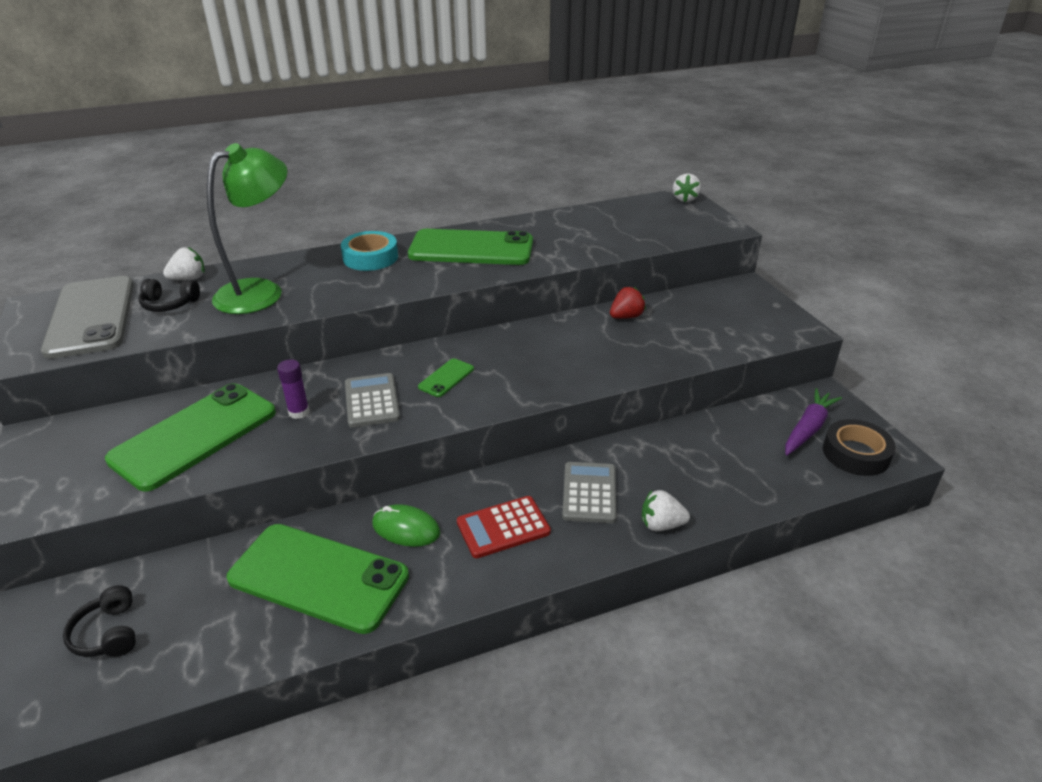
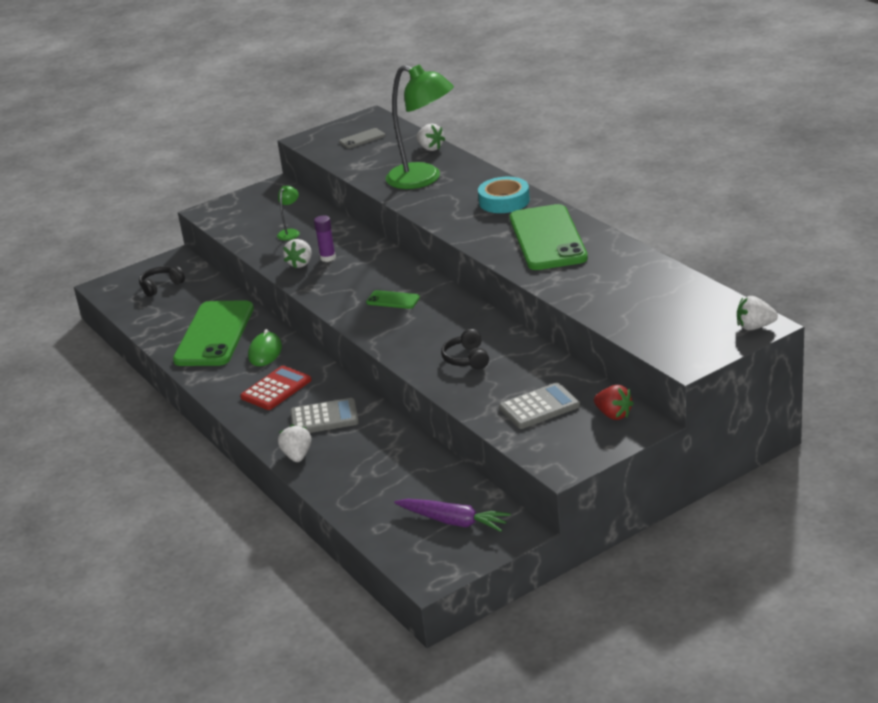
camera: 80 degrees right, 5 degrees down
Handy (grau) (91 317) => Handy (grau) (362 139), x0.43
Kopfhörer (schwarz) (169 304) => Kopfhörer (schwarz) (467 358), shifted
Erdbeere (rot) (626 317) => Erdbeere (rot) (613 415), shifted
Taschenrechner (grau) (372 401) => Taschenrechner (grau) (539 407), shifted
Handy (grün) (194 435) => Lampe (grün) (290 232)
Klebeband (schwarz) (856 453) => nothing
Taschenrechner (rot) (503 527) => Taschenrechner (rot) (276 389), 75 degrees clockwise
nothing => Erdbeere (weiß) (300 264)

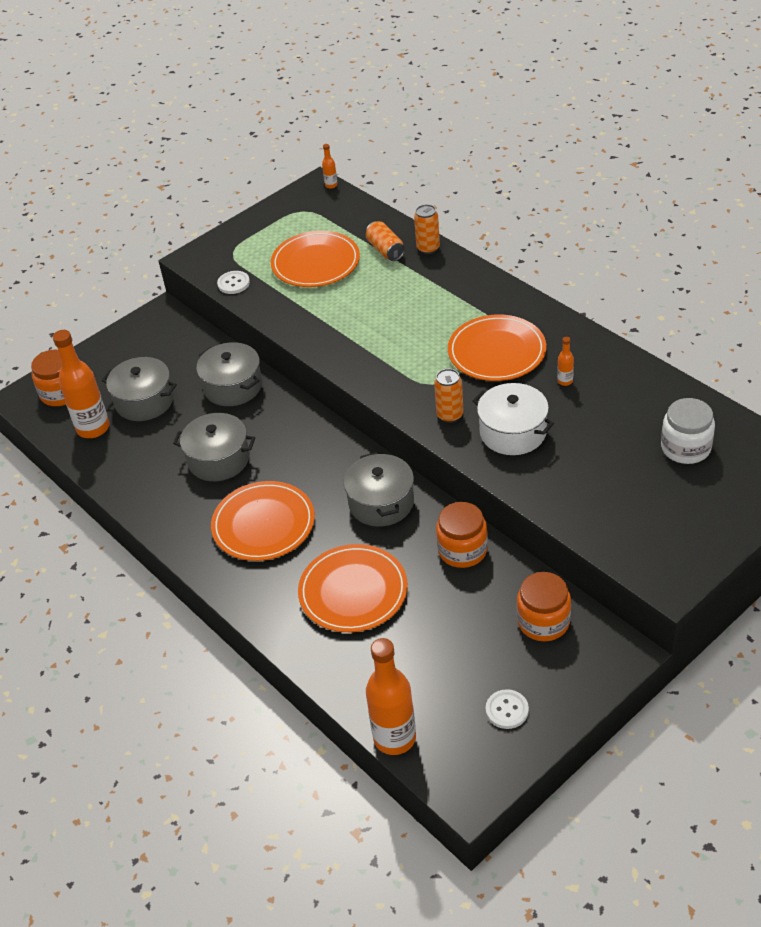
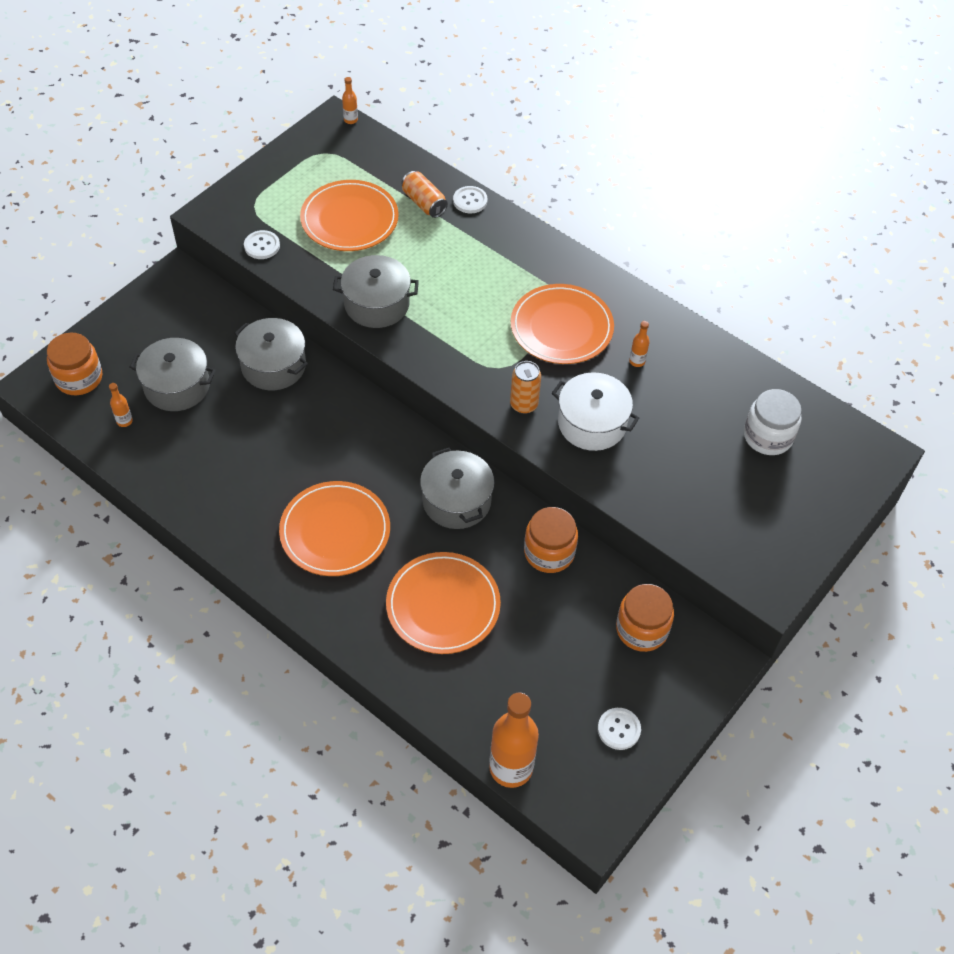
camera: 15 degrees left, 10 degrees up
Dose (orange) (428 248) => Knopf (weiß) (470 201)
Flasche (orange) (93 428) => Flasche (orange) (124 421), x0.43
Kochtopf (grau) (219 459) => Kochtopf (grau) (377 304), shifted

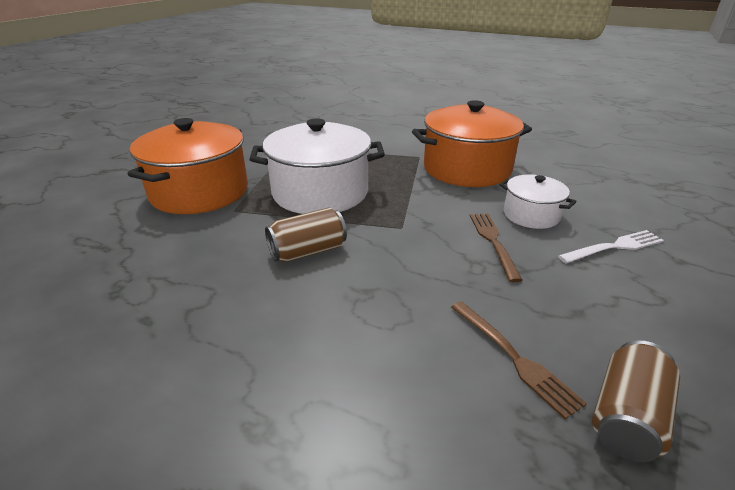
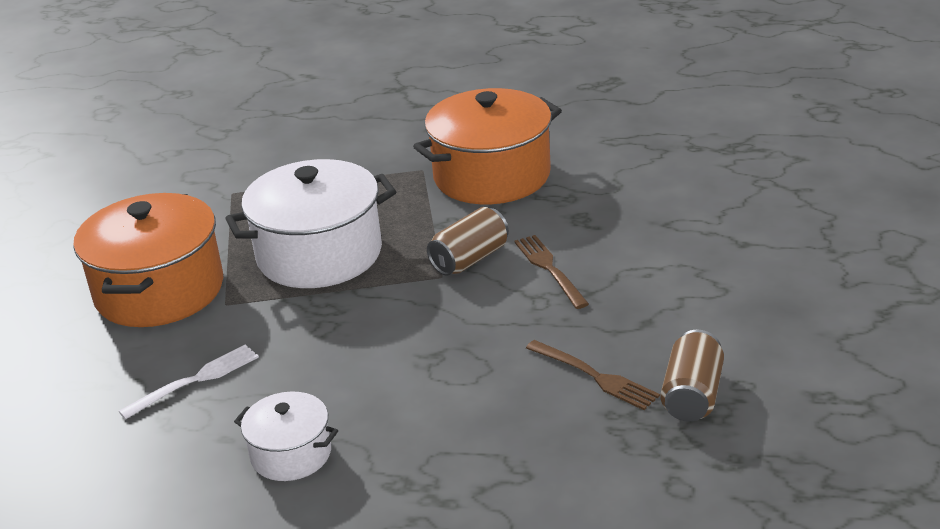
camera: 15 degrees left, 0 degrees up
Kochtopf (weiß) (531 215) => Kochtopf (weiß) (291 454), shifted
Dose (braun) (308 251) => Dose (braun) (470 259), shifted
Gabel (weiß) (614 247) => Gabel (weiß) (195 380), shifted

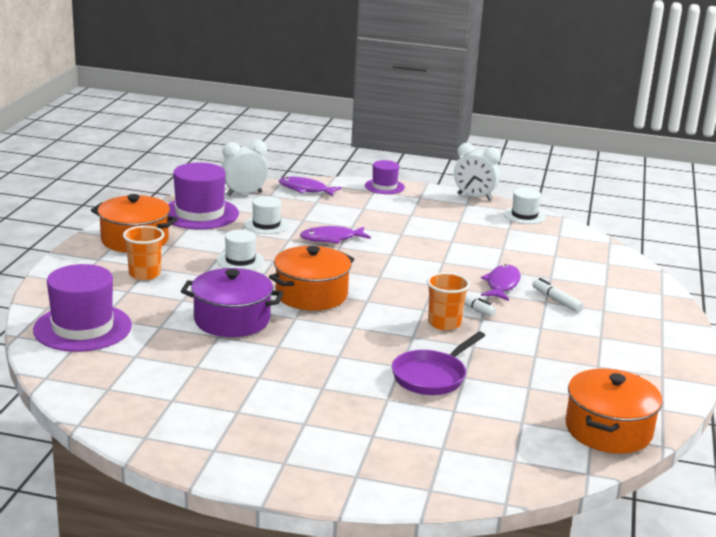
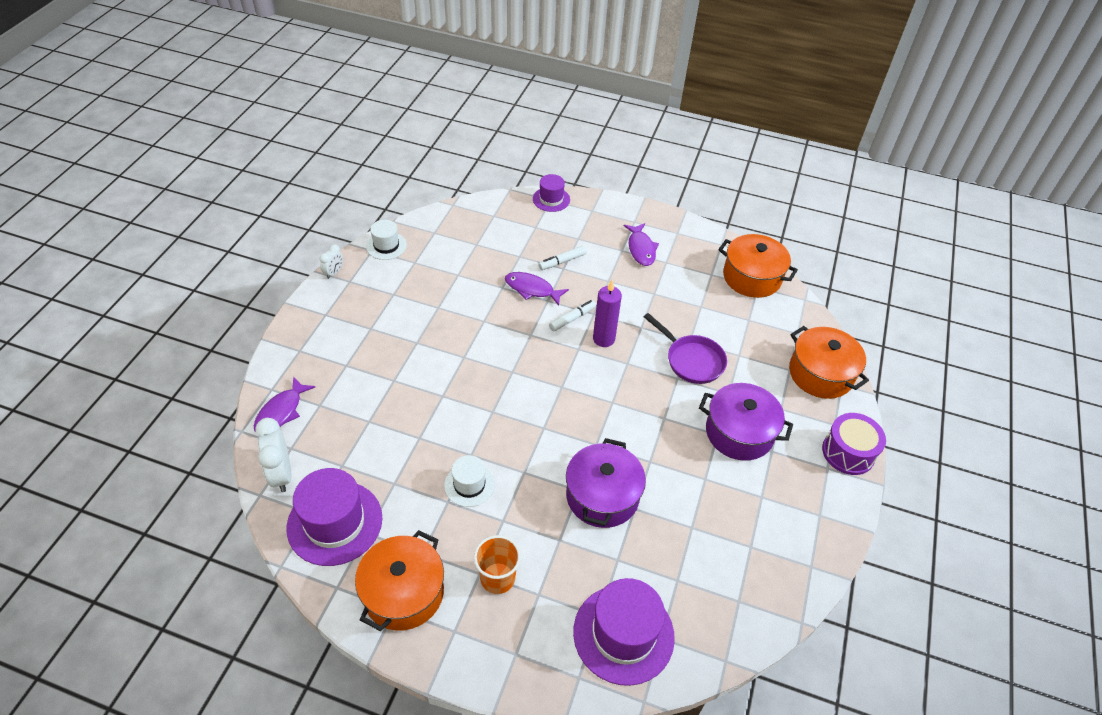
camera: 85 degrees left, 25 degrees up
Wecker (weiß) (474 197) => Wecker (weiß) (334 272), x0.55
Hut (lila) (384 186) => Hut (lila) (551 199), shifted
Hut (weiß) (266 225) => nothing
Fisch (lila) (331 238) => Fisch (lila) (641 249), shifted
Kochtopf (orange) (311 295) => Kochtopf (orange) (820 374), shifted
Becher (orange) (444 323) => Kerze (lila) (603 339)
nothing => Kochtopf (lila) (739 432)
nothing => Trommel (lila) (848 452)

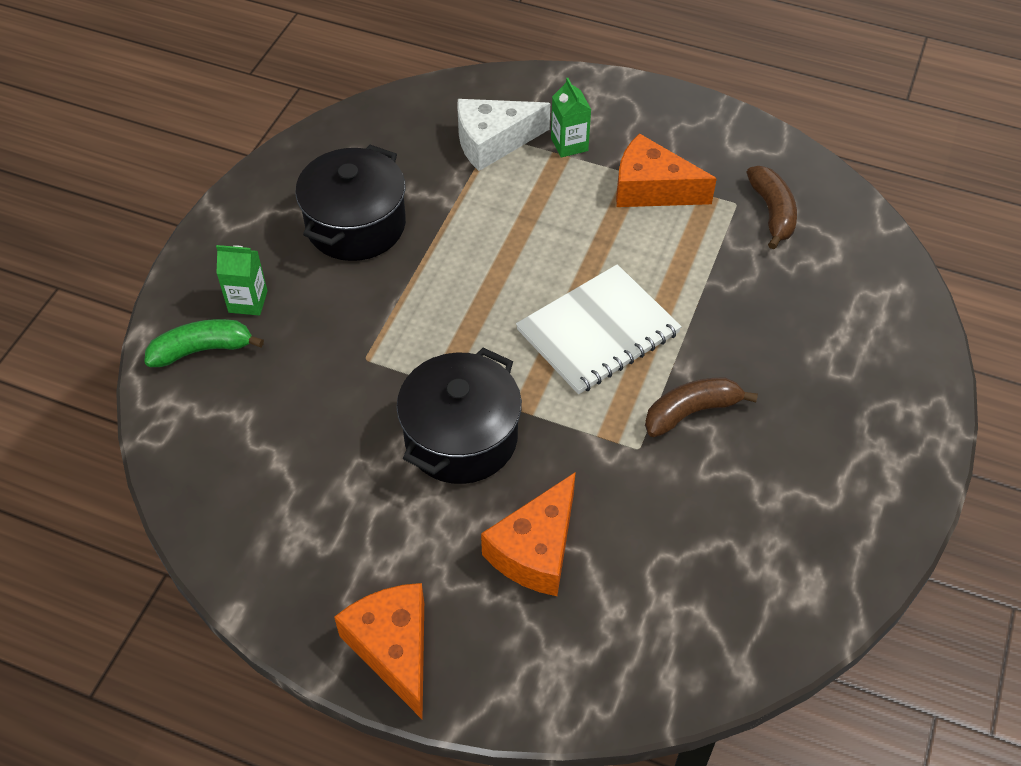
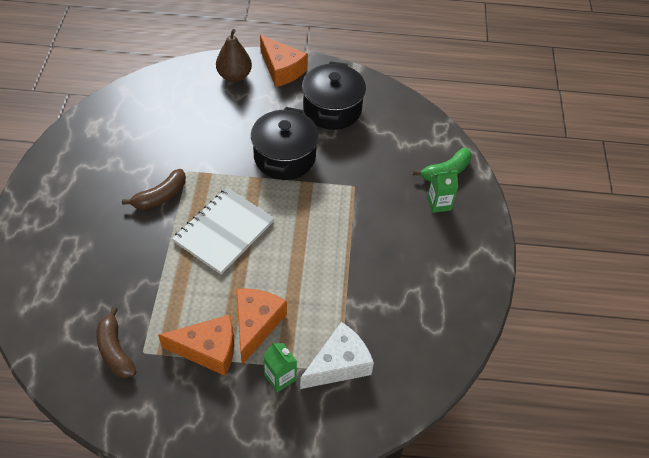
camera: 160 degrees right, 0 degrees up
Kochtopf (schwarz) (356 225) => Kochtopf (schwarz) (332 109), shifted
Käse (orange) (536 550) => Käse (orange) (256 324), shifted
nothing => Birne (braun) (234 76)

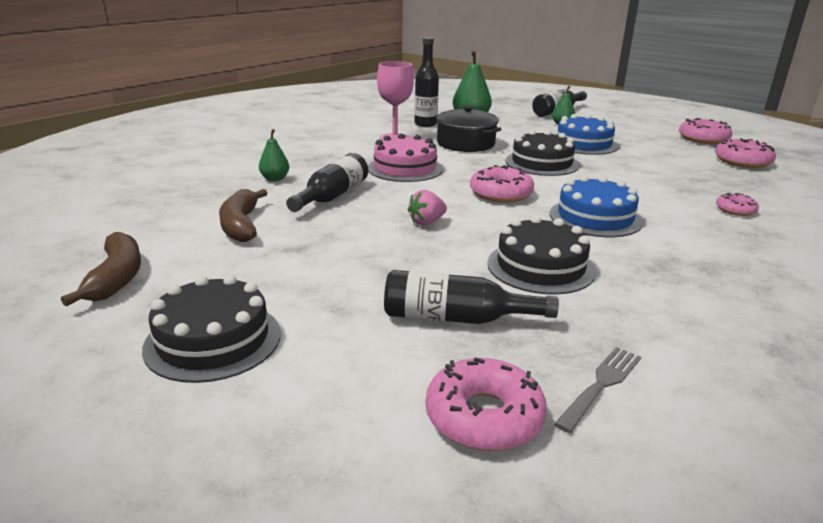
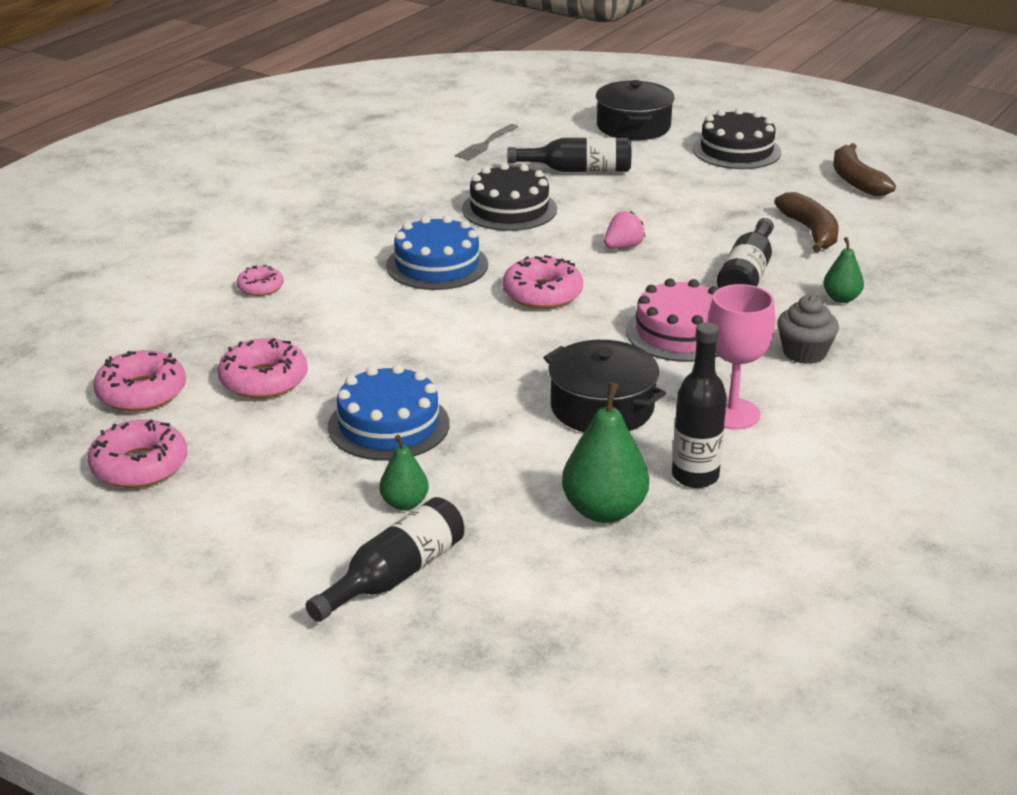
camera: 175 degrees right, 5 degrees up
Kuchen (schwarz) (541 163) => nothing
Donut (rosa) (484 417) => Donut (rosa) (264 380), shifted
nothing => Kochtopf (schwarz) (633 127)
nothing => Muffin (grau) (804 353)

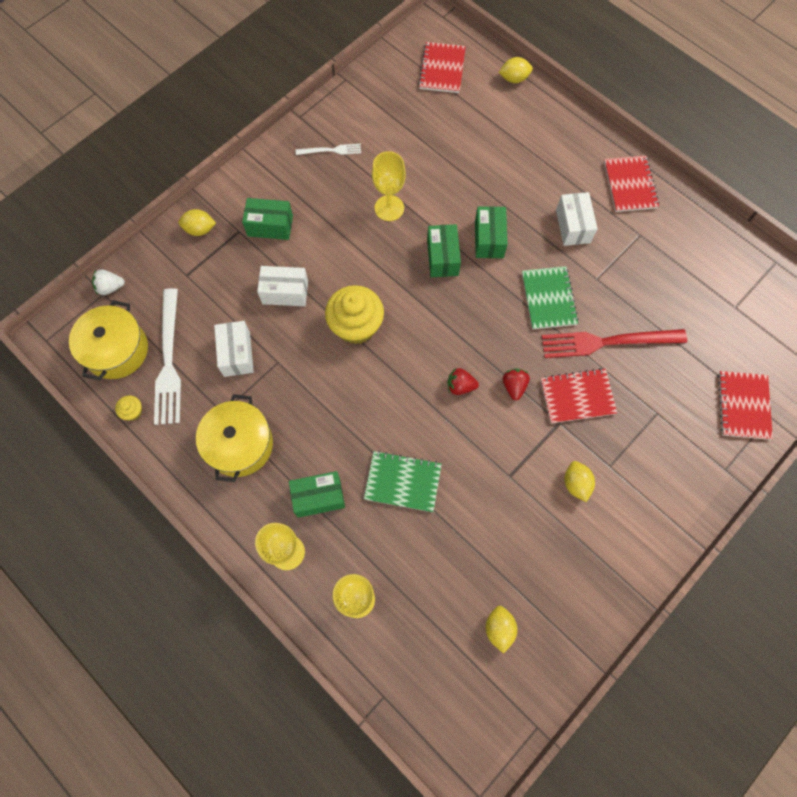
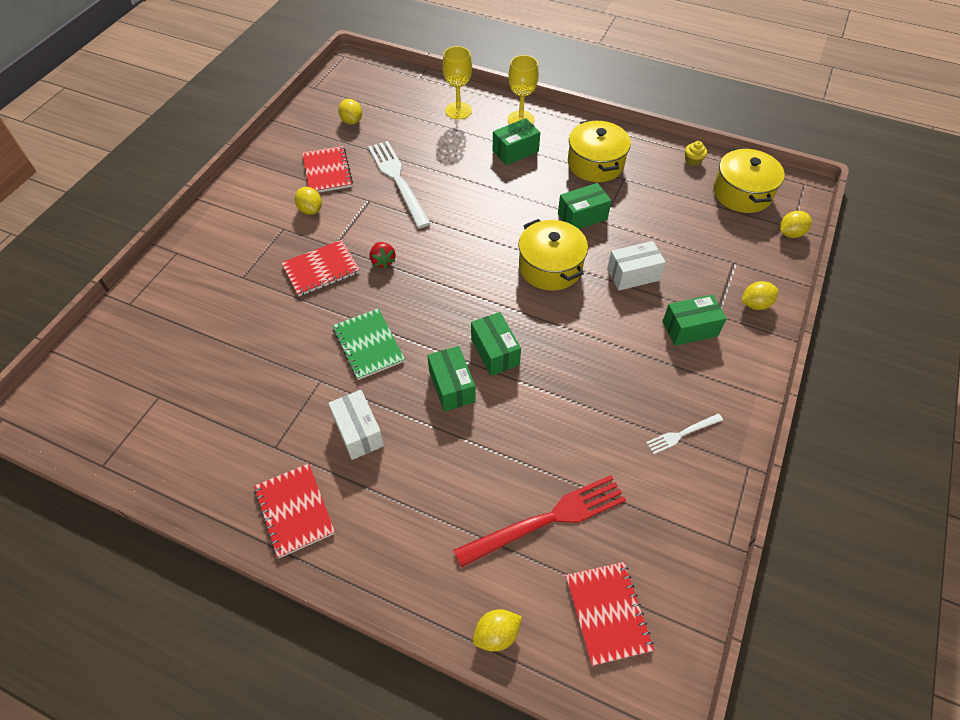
camera: 160 degrees right, 15 degrees down
Kelch (gelb) (389 208) => nothing
Erdbeere (weiß) (110 287) => Zitrone (gelb) (790 233)
Muffin (gelb) (356 326) => Kochtopf (gelb) (550 267)
Gabel (weiß) (168 361) => Gabel (weiß) (398 180), shifted
Schachtel (weiß) (237 354) => nothing
Gabel (rot) (607 342) => Gabel (rot) (547 520), shifted
Erdbeere (rot) (460 386) => nothing
Notizbuch (rot) (743 406) => Notizbuch (rot) (327 171), shifted
Notizbuch (grün) (403 482) => nothing
nothing => Schachtel (grün) (582 216)

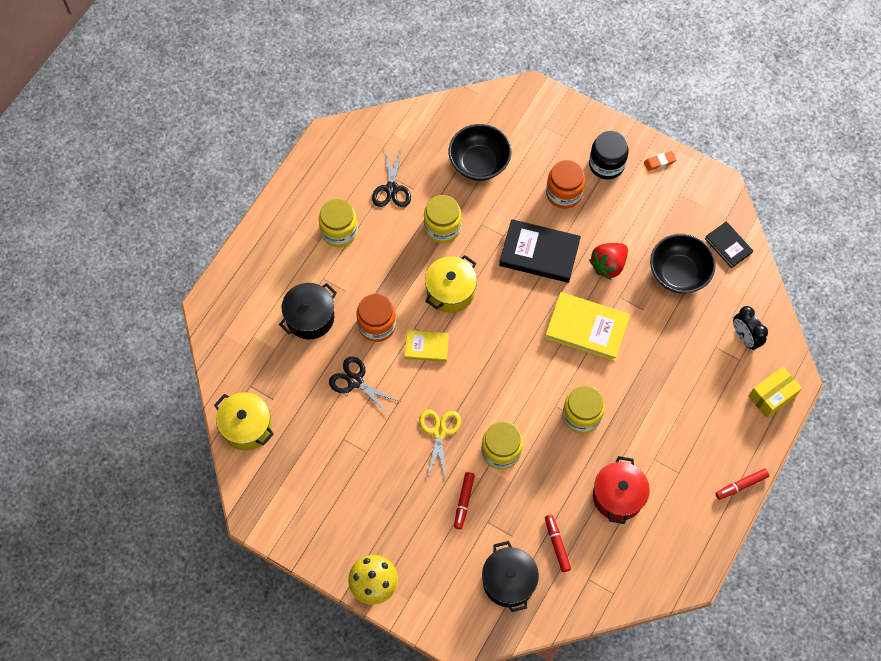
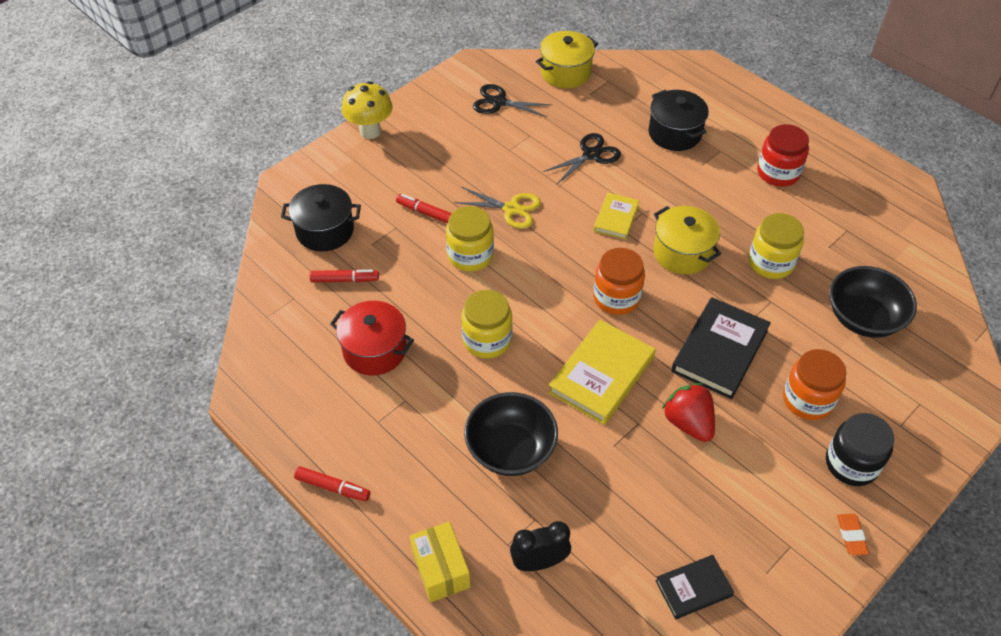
camera: 105 degrees right, 15 degrees down
Schere (schwarz) (392 189) => Schere (schwarz) (499 102), shifted
Einmachglas (gelb) (339 231) => Einmachglas (rot) (778 173)
Schüssel (schwarz) (678 273) => Schüssel (schwarz) (510 449), shifted
Einmachglas (orange) (377 325) => Einmachglas (orange) (616 297), shifted
Filzstift (rot) (741 485) => Filzstift (rot) (333 487), 120 degrees clockwise

